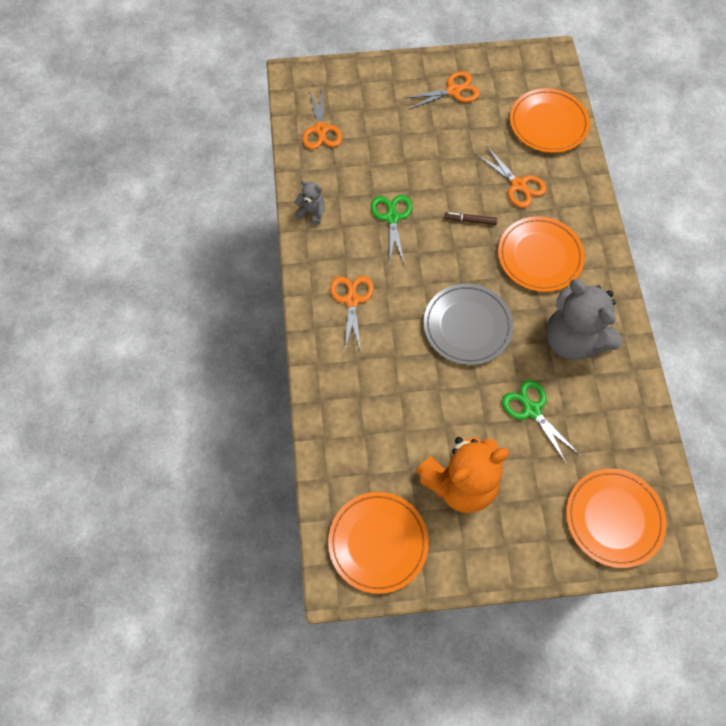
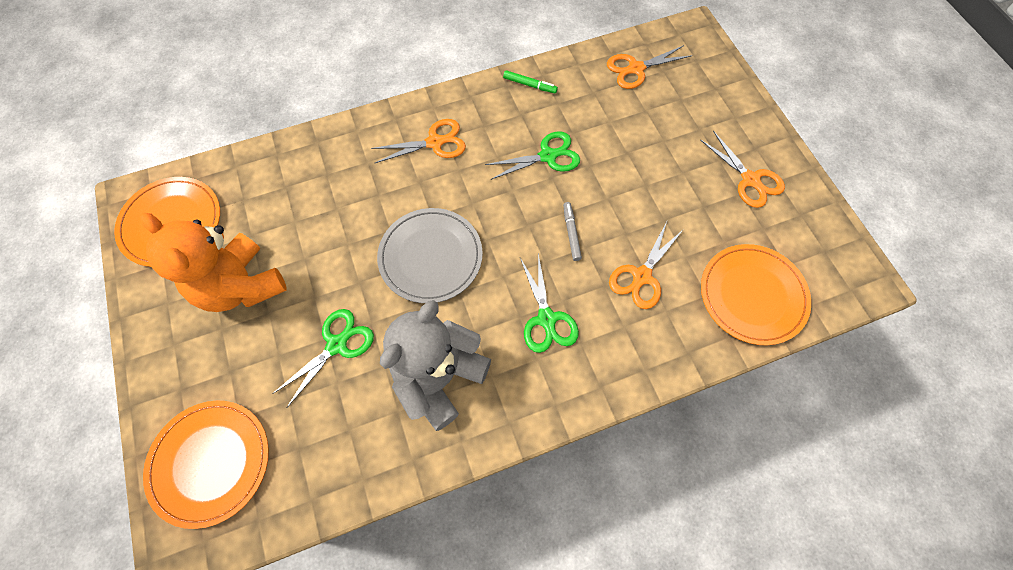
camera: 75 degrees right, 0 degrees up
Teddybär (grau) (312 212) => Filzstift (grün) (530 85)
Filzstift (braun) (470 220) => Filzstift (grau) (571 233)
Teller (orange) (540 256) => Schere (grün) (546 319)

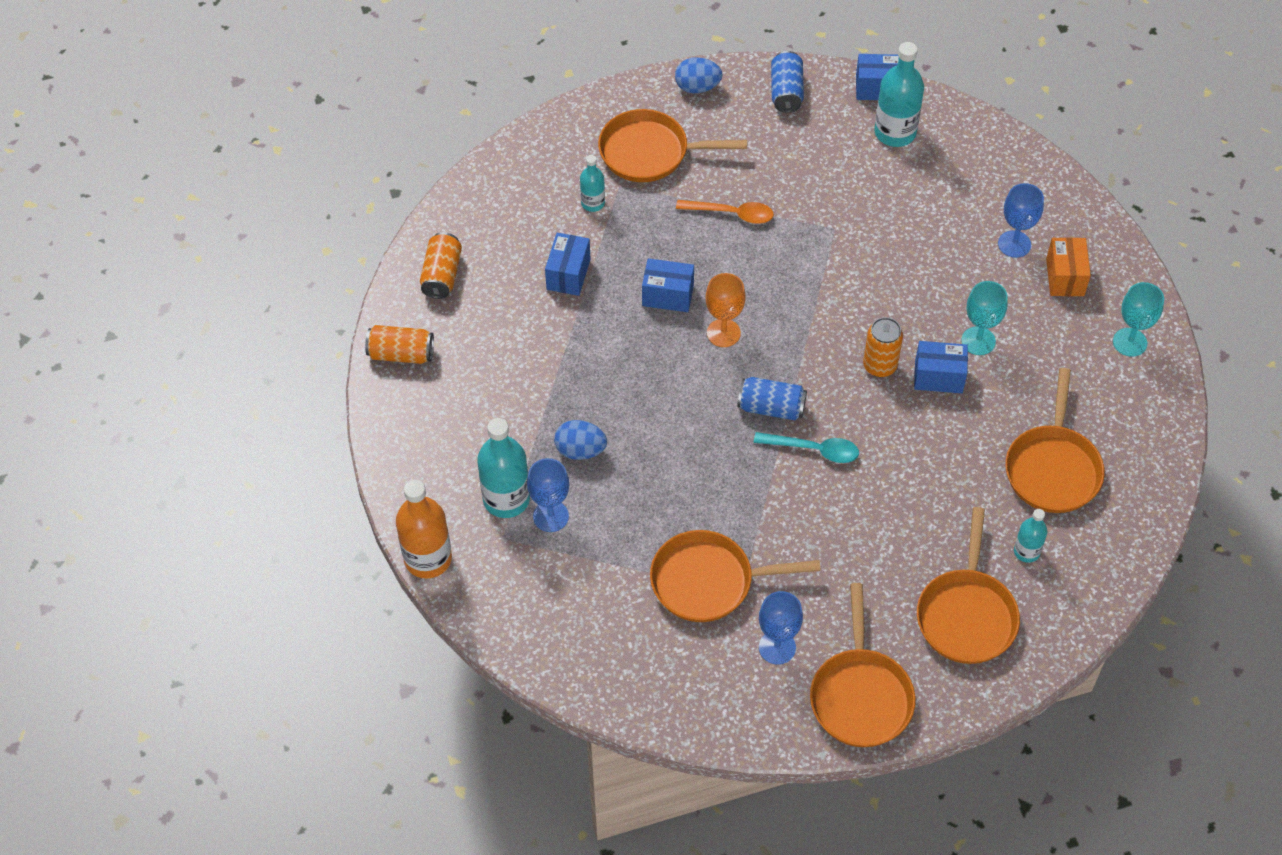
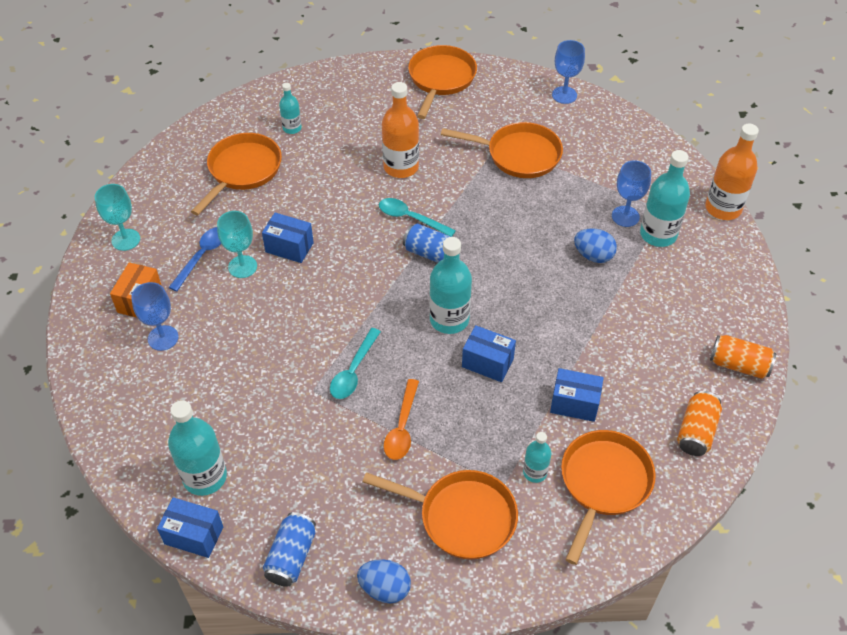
camera: 165 degrees left, 5 degrees down
Löffel (orange) (732 214) => Löffel (orange) (402 427), 105 degrees counterclockwise
Schachtel (blau) (568 274) => Schachtel (blau) (574 404), 75 degrees clockwise
Kelch (orange) (723 333) => Flasche (türkis) (449 319)
Dose (orange) (880 365) => nothing
Pfanne (orange) (966 614) => Pfanne (orange) (603 484), shifted
Kelch (blau) (777 647) => Kelch (blau) (564 95), shifted
nothing => Flasche (orange) (401 167)
nothing => Löffel (blau) (202 256)
nothing => Löffel (türkis) (353 371)

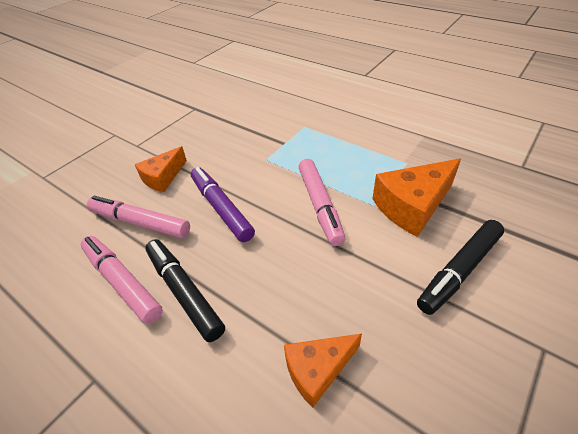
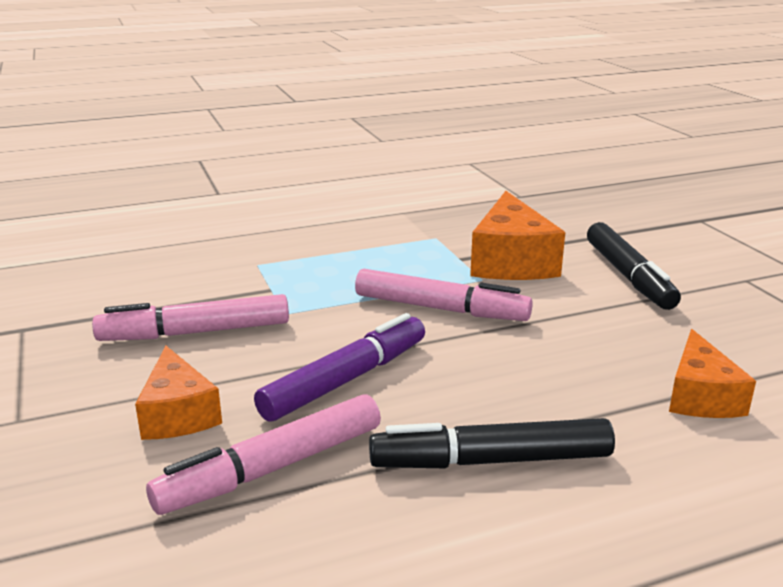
camera: 60 degrees left, 20 degrees down
Filzstift (lila) (221 208) => Filzstift (lila) (346 380), 135 degrees clockwise
Filzstift (rosa) (122 282) => Filzstift (rosa) (195 332), shifted

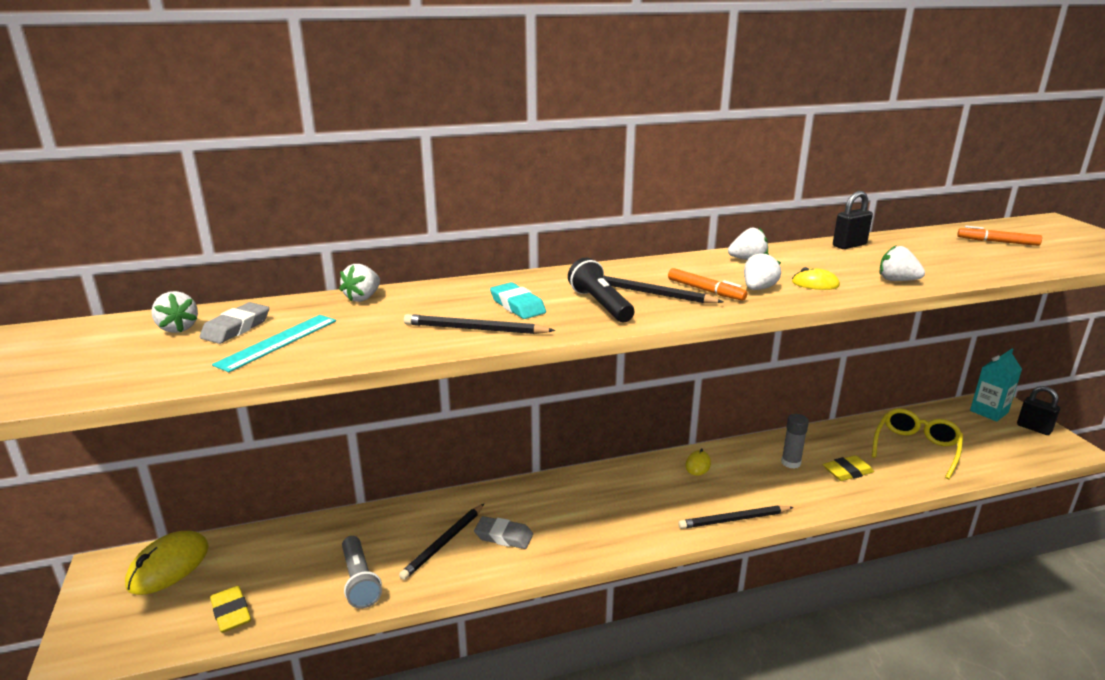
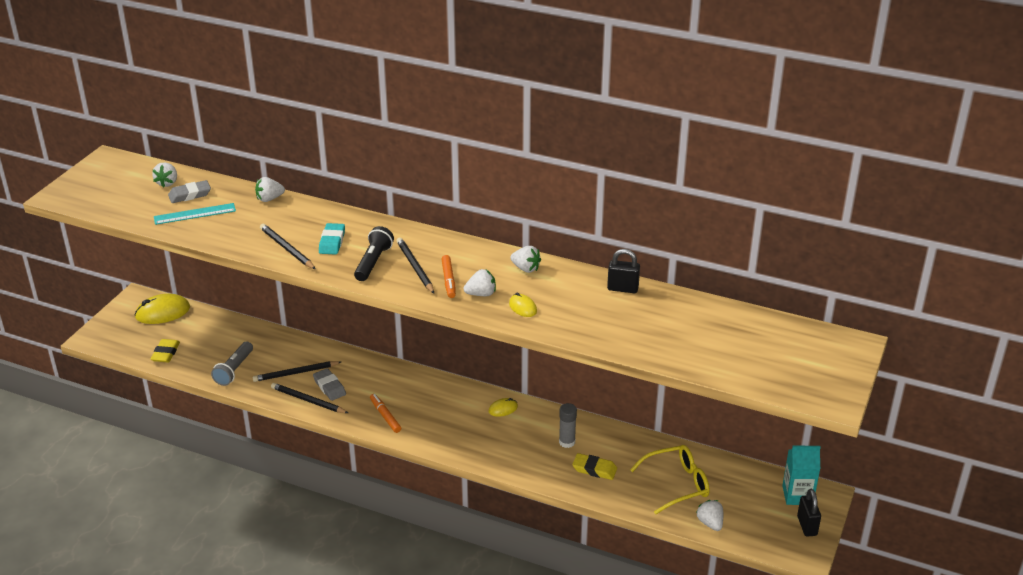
camera: 40 degrees right, 10 degrees up
Filzstift (orange) (997 242) => Filzstift (orange) (385 416), shifted
Erdbeere (weiß) (897 280) => Erdbeere (weiß) (710 523), shifted
Bleistift (schwarz) (734 520) => Bleistift (schwarz) (308 400), shifted

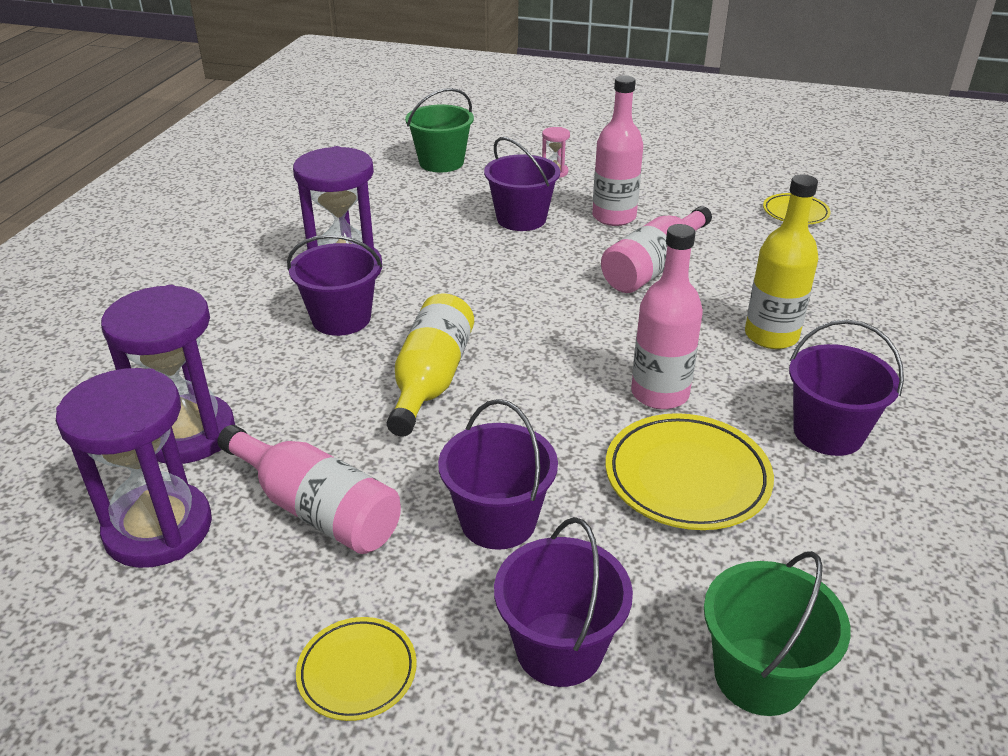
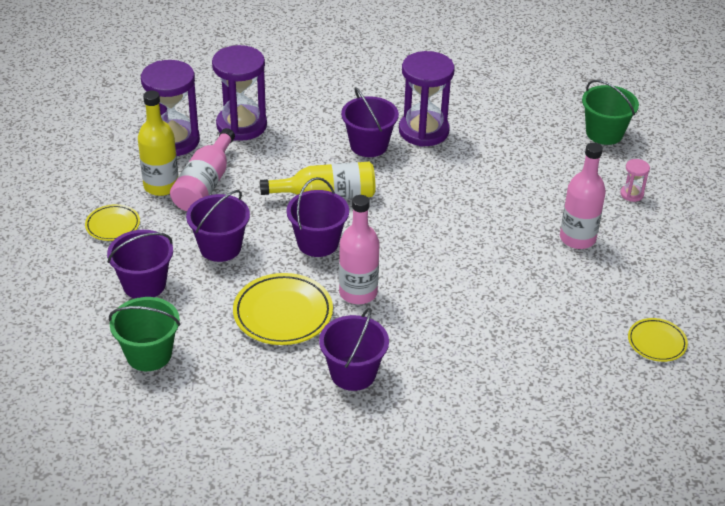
camera: 70 degrees right, 5 degrees up
Eimer (lila) (521 219) => Eimer (lila) (318 243), shifted
Flasche (gelb) (771 336) => Flasche (gelb) (161 186), shifted
Flasche (rosa) (654 267) => nothing

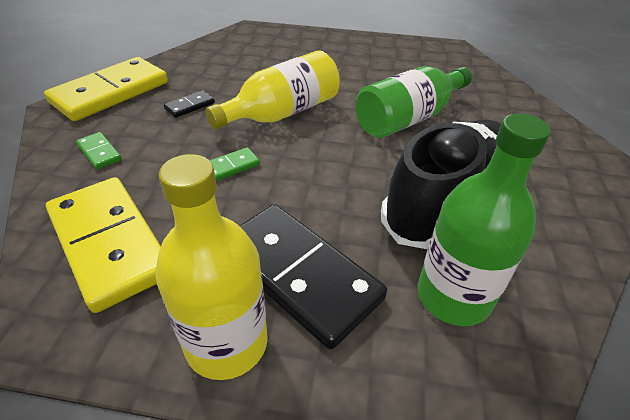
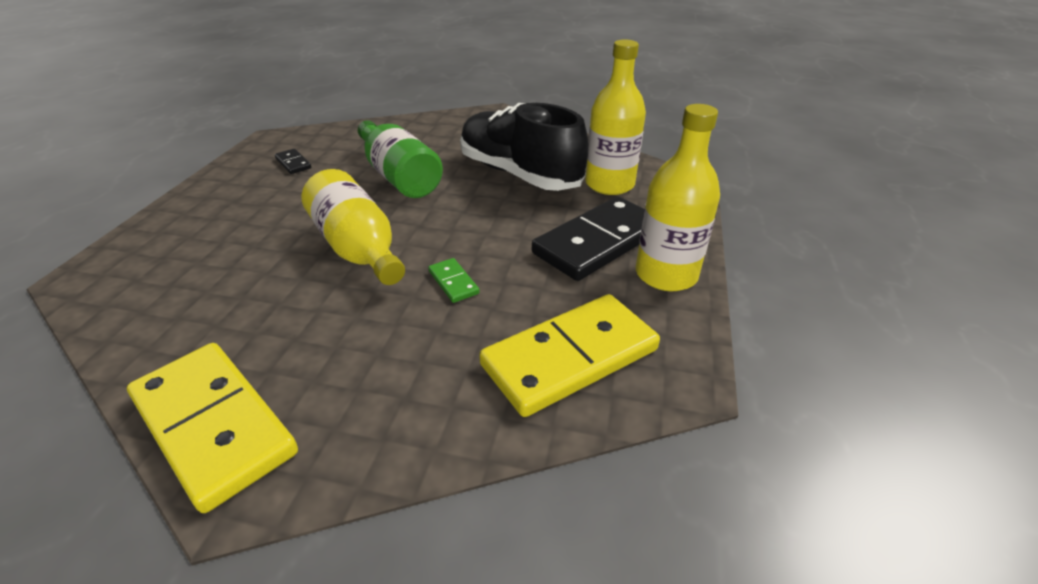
camera: 85 degrees left, 5 degrees down
Dominostein (schwarz) (190 106) => Dominostein (schwarz) (293 163), shifted
Flasche (grün) (453 296) => Flasche (gelb) (609 184)
Dominostein (grün) (99 152) => nothing

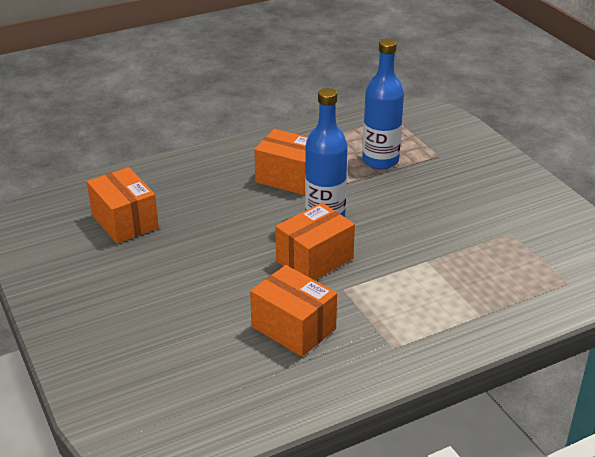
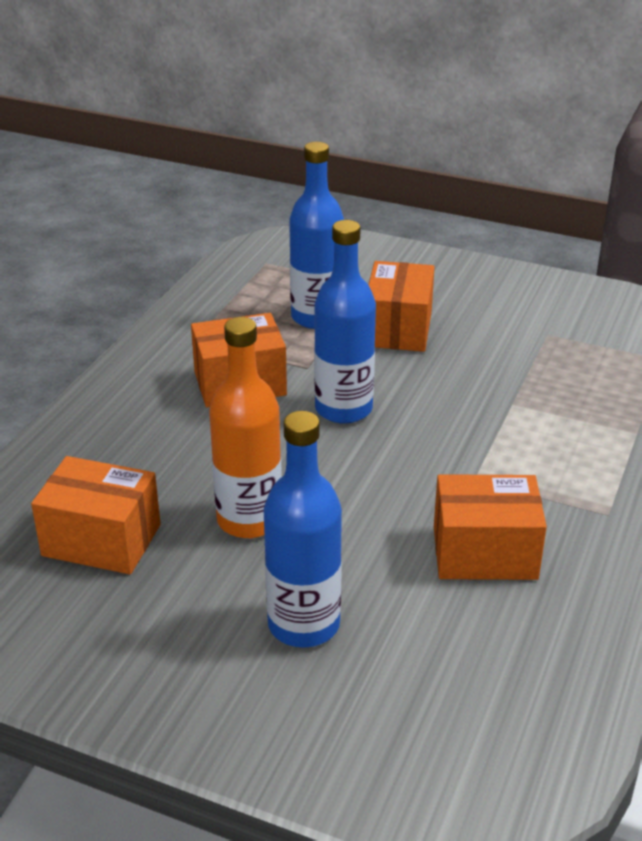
camera: 40 degrees left, 0 degrees up
Schachtel (orange) (314 260) => Schachtel (orange) (398 329), shifted
nothing => Flasche (orange) (249 520)
nothing => Flasche (blau) (303 624)

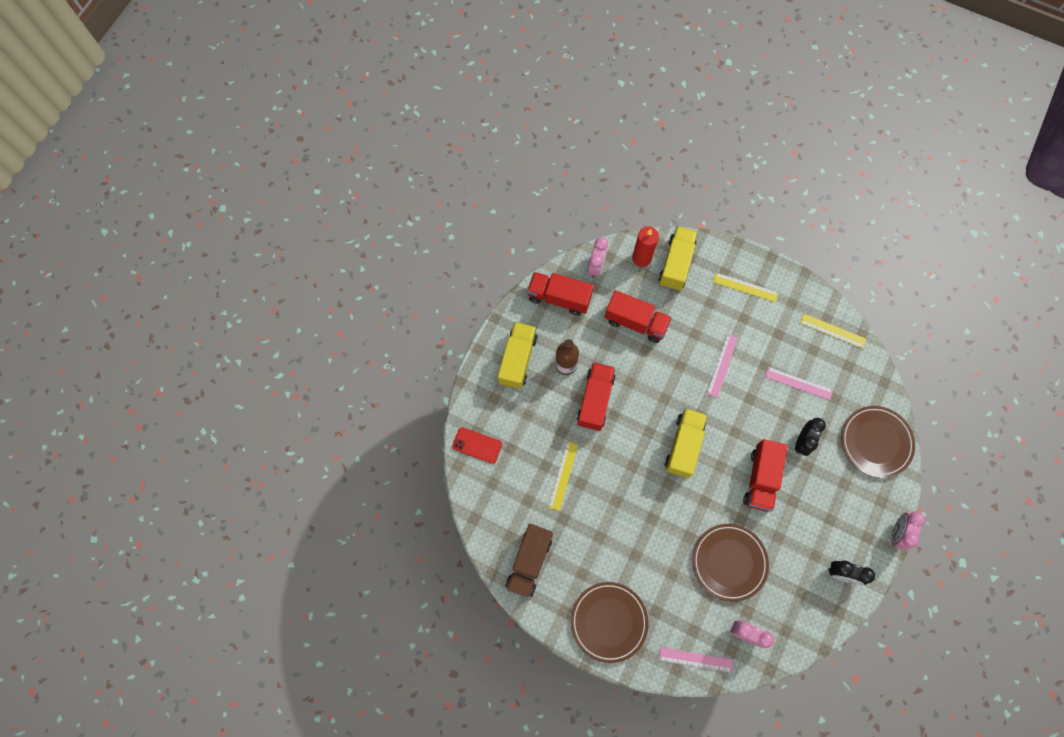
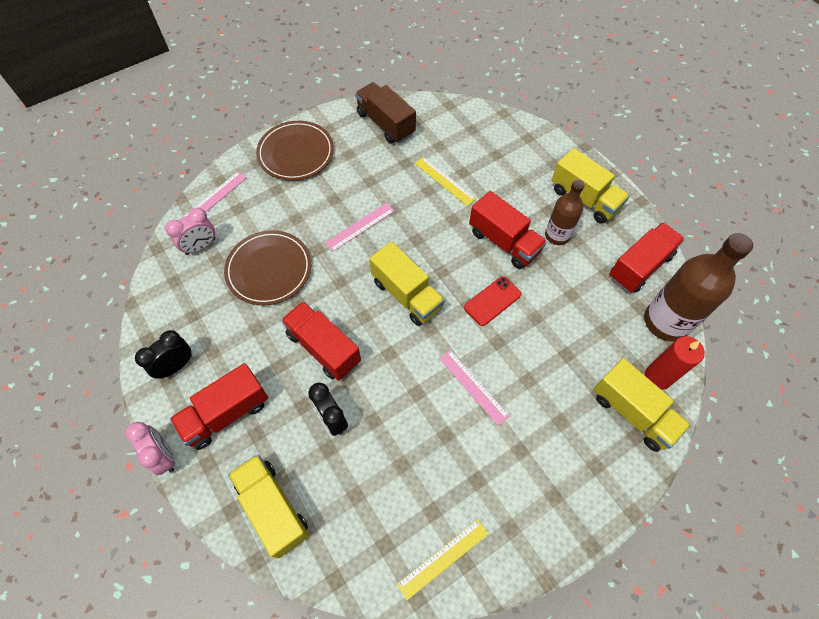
camera: 120 degrees right, 10 degrees down
Wecker (rosa) (596 266) => Flasche (braun) (666 322)
Lineal (gelb) (745 287) => nothing
Lastwagen (rot) (636 322) => Lastwagen (rot) (226 413), shifted
Lineal (rosa) (798 383) => Lineal (rosa) (360 227), shifted
Teller (braun) (876 442) => Lastwagen (gelb) (273 508)
Handy (rot) (477 445) => Handy (rot) (492 301), shifted

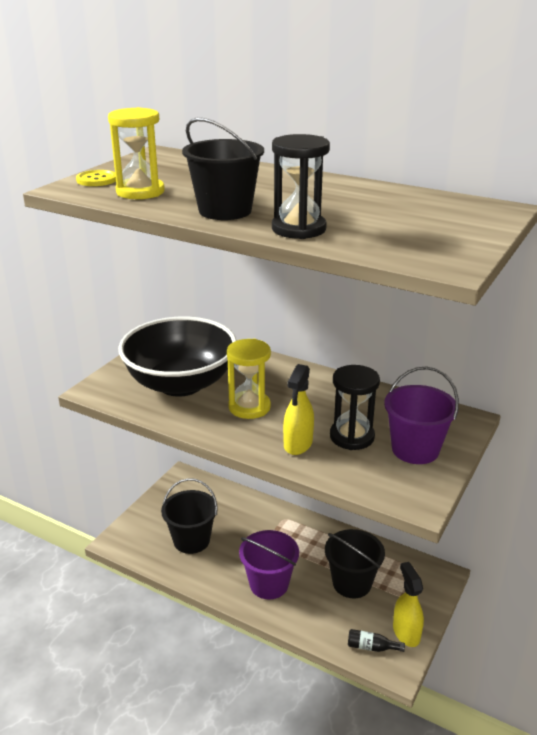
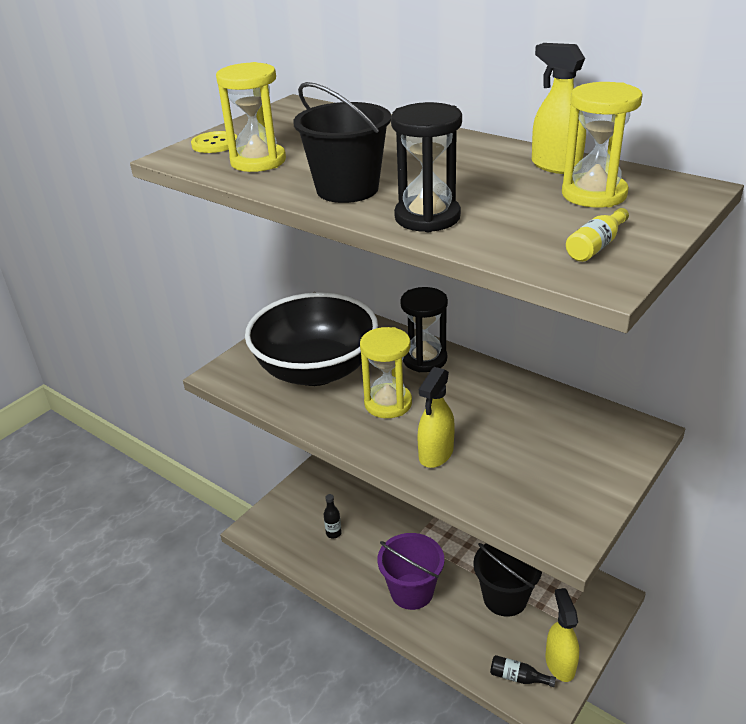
camera: 10 degrees right, 5 degrees up
Sanduhr (schwarz) (352 437) => Sanduhr (schwarz) (424 359), shifted
Eimer (lila) (415 449) => nothing
Eimer (schwarz) (191 540) => Flasche (schwarz) (333 533)
nothing => Sprühflasche (gelb) (555 166)
nothing => Sanduhr (gelb) (594 194)
nothing => Flasche (gelb) (596 246)

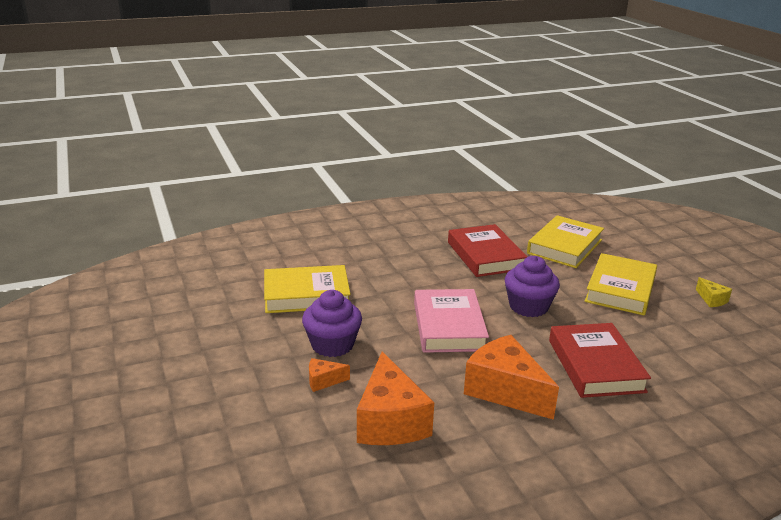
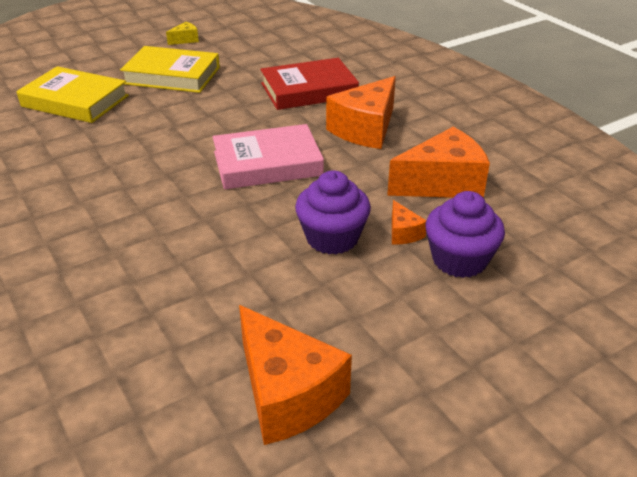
camera: 100 degrees left, 10 degrees up
Buch (rot) (485 256) => nothing
Muffin (lila) (528 306) => Muffin (lila) (459 260), shifted
Buch (gelb) (306 295) => nothing
nothing => Käse (orange) (287 394)

